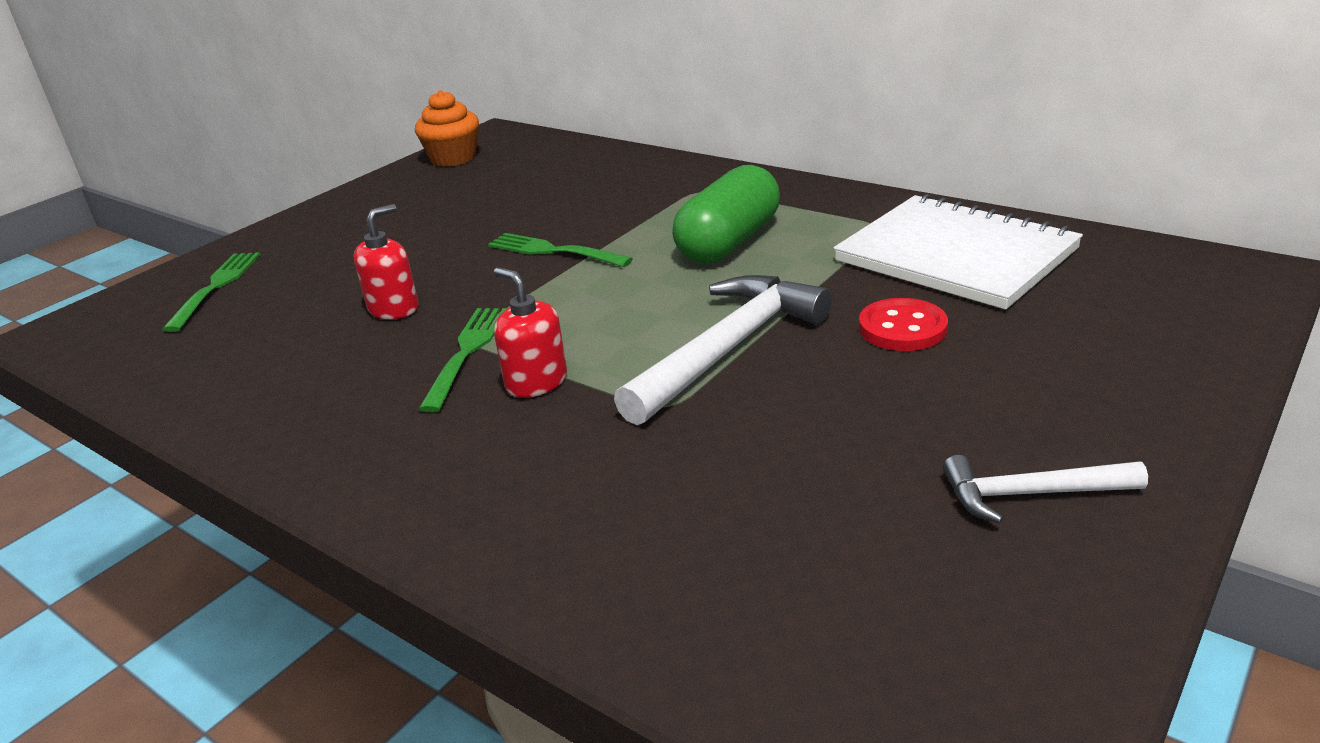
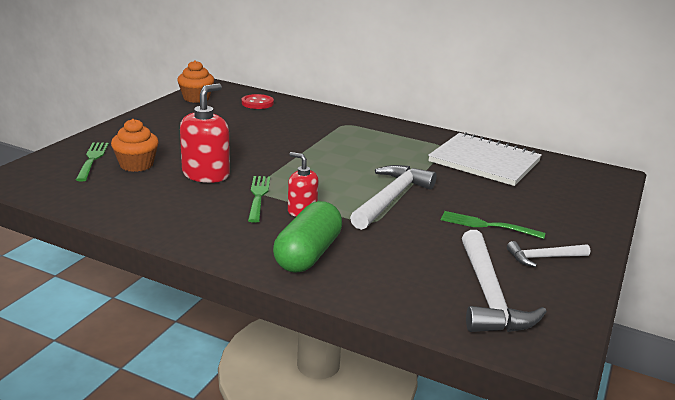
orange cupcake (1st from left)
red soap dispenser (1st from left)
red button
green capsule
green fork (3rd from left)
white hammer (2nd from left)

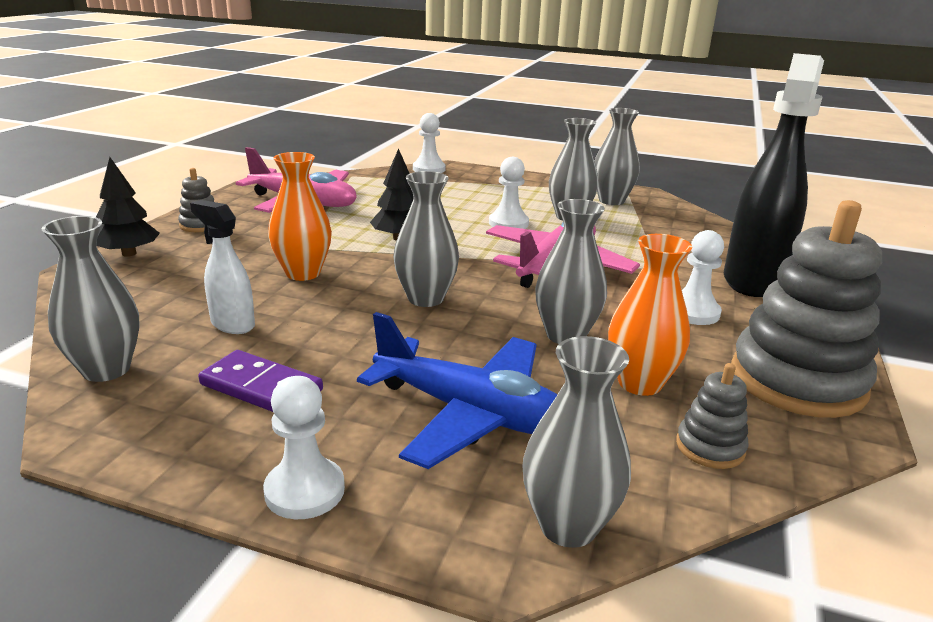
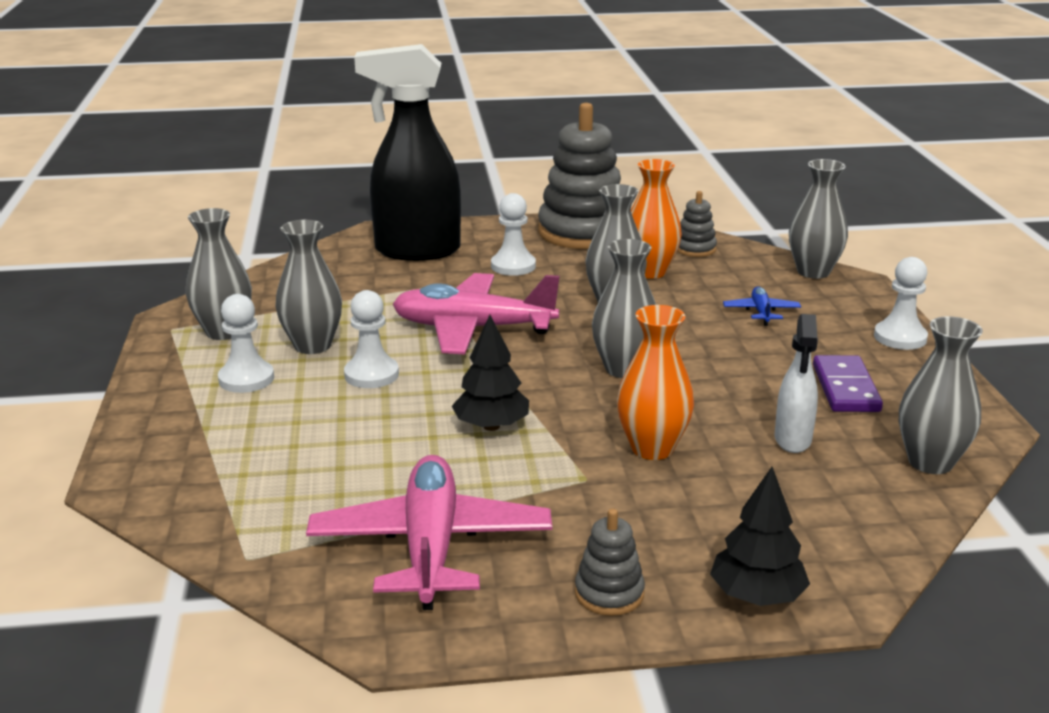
white pawn (1st from left)
blue plane

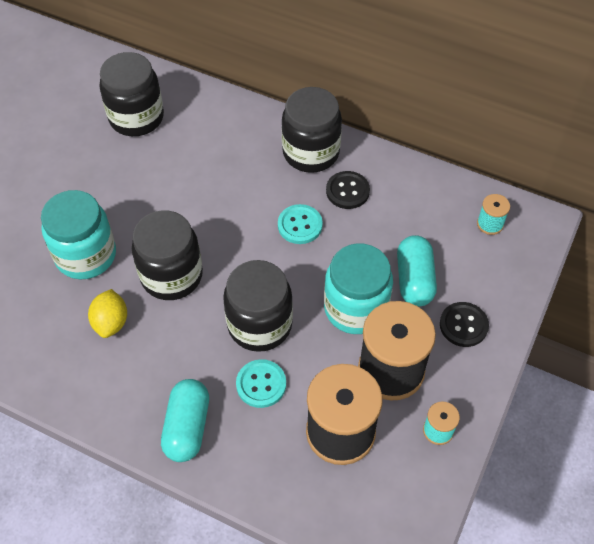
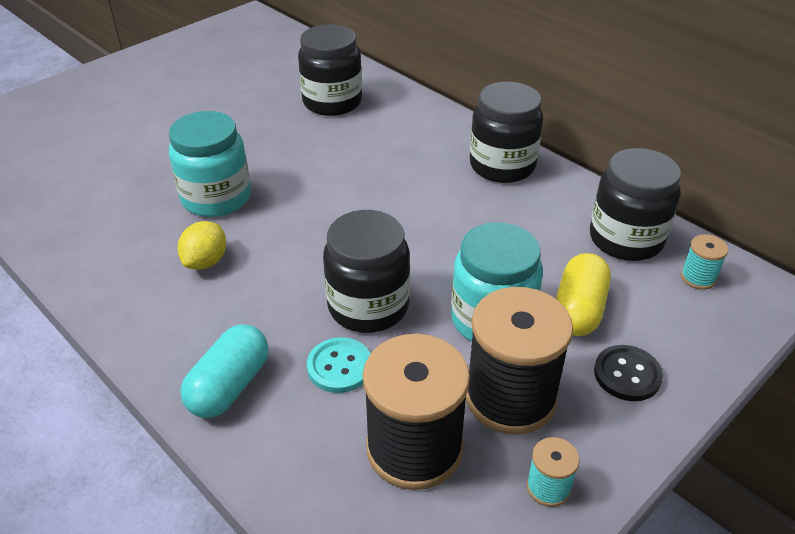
yellow capsule
black jar (4th from left)
turquoise button (2nd from left in the first image)
black button (1st from left in the first image)

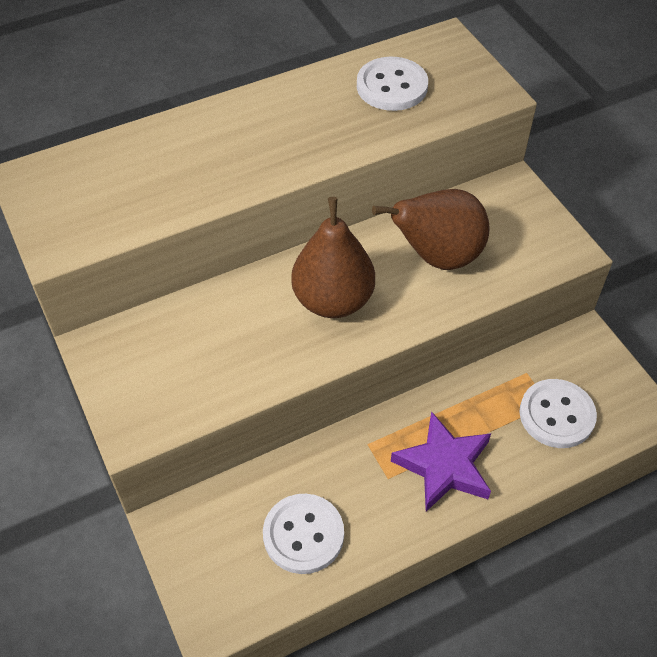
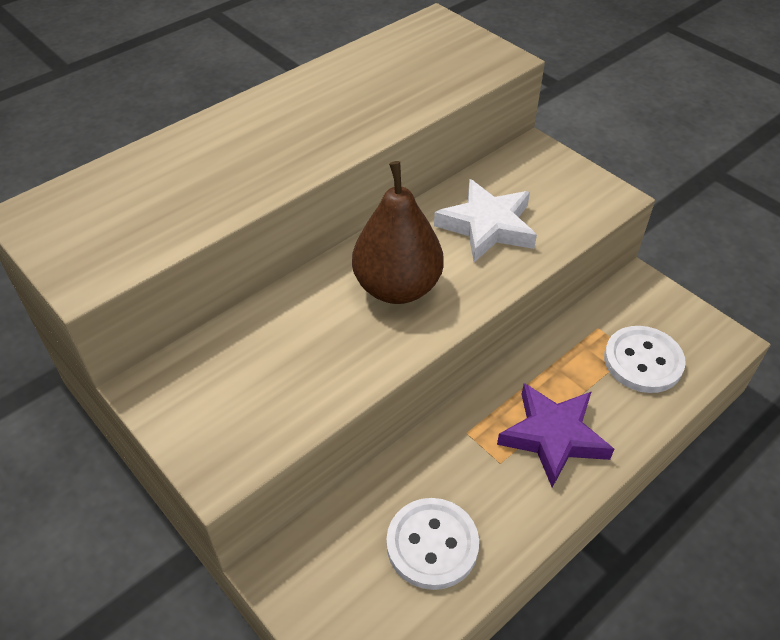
white star
white button (2nd from left in the first image)

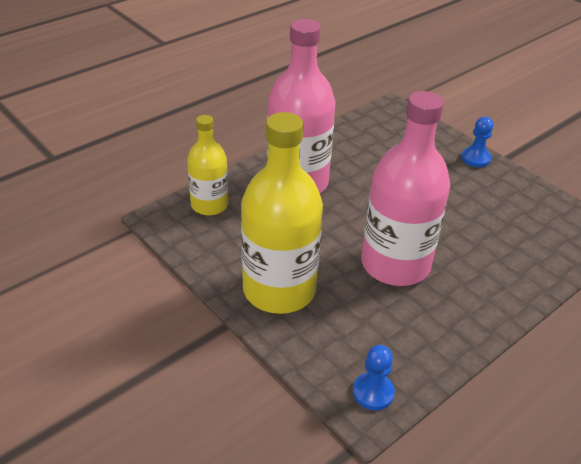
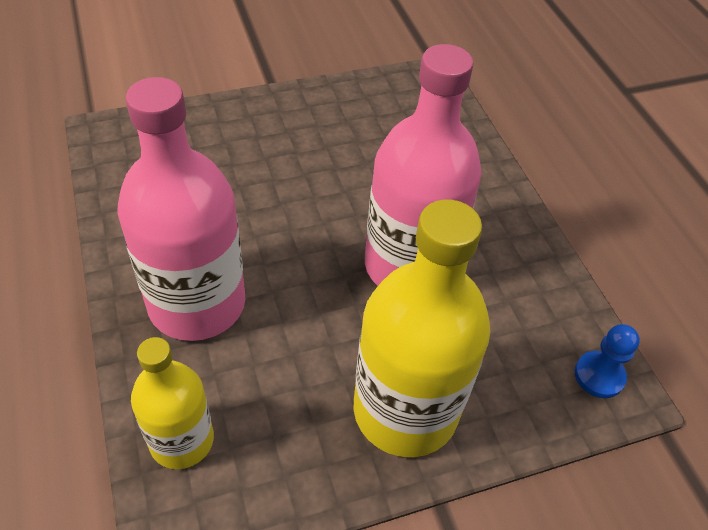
blue pawn (2nd from left in the first image)

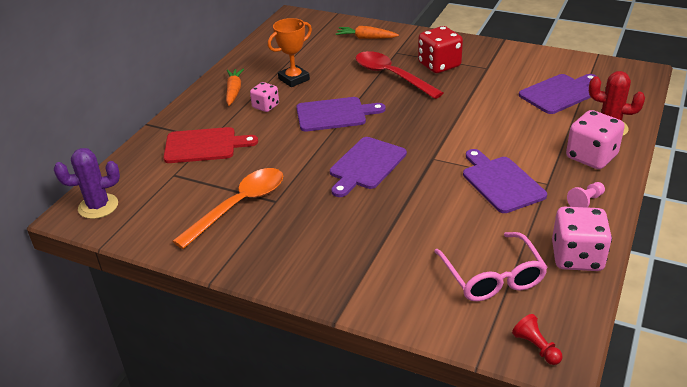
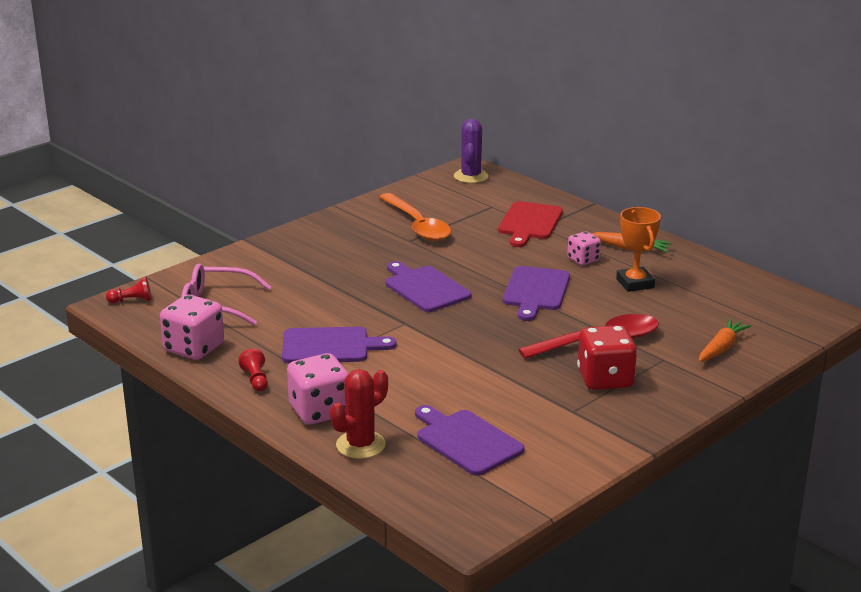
red pawn (2nd from left)
purple cutting board (3rd from left)

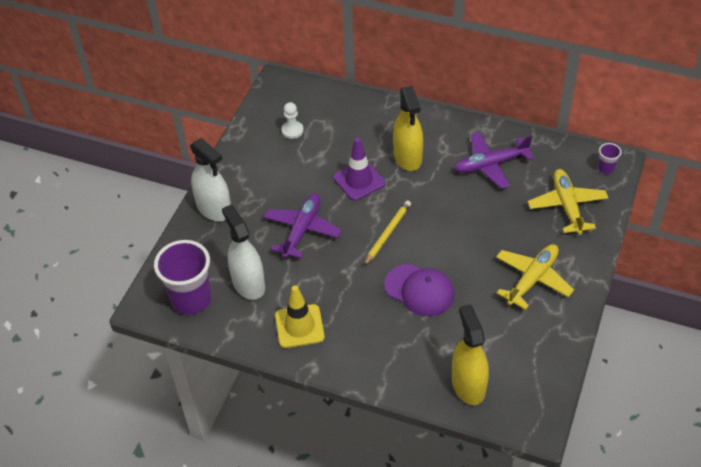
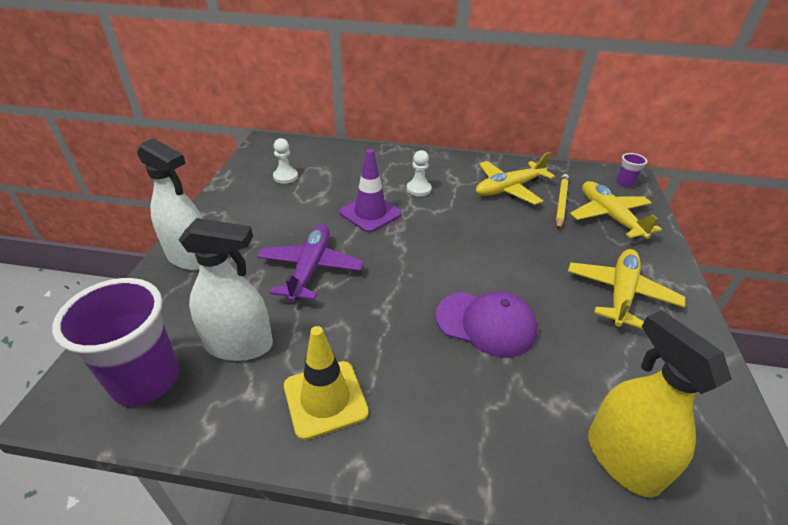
white spray bottle (2nd from left)
white pawn (2nd from left)
yellow plane (1st from left)
yellow pencil

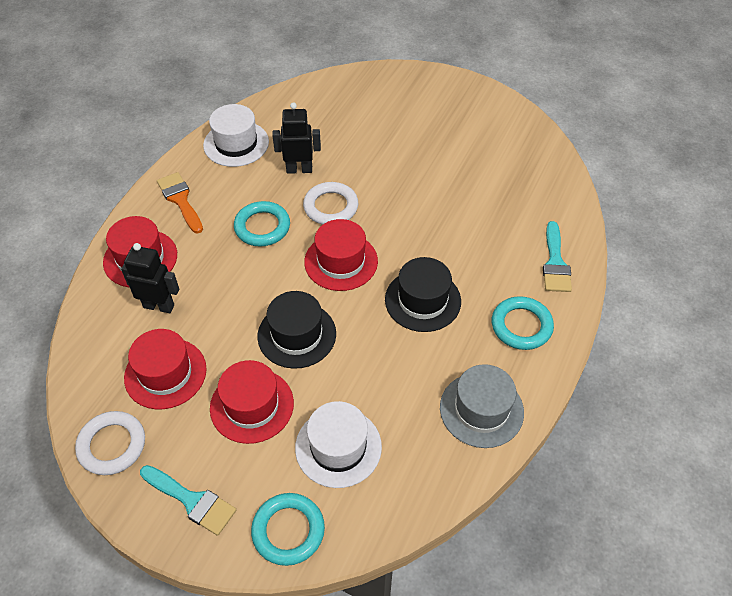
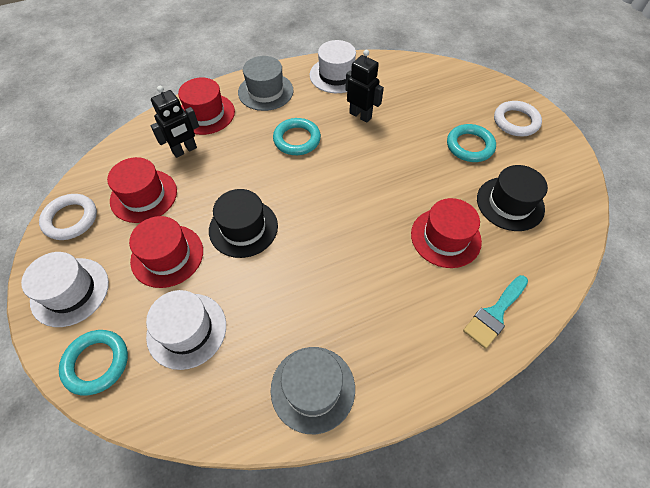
white hat (1st from left)
black robot (1st from left)
grey hat (1st from left)
red hat (4th from left)
turquoise ring (3rd from left)
black hat (2nd from left)
white ring (2nd from left)

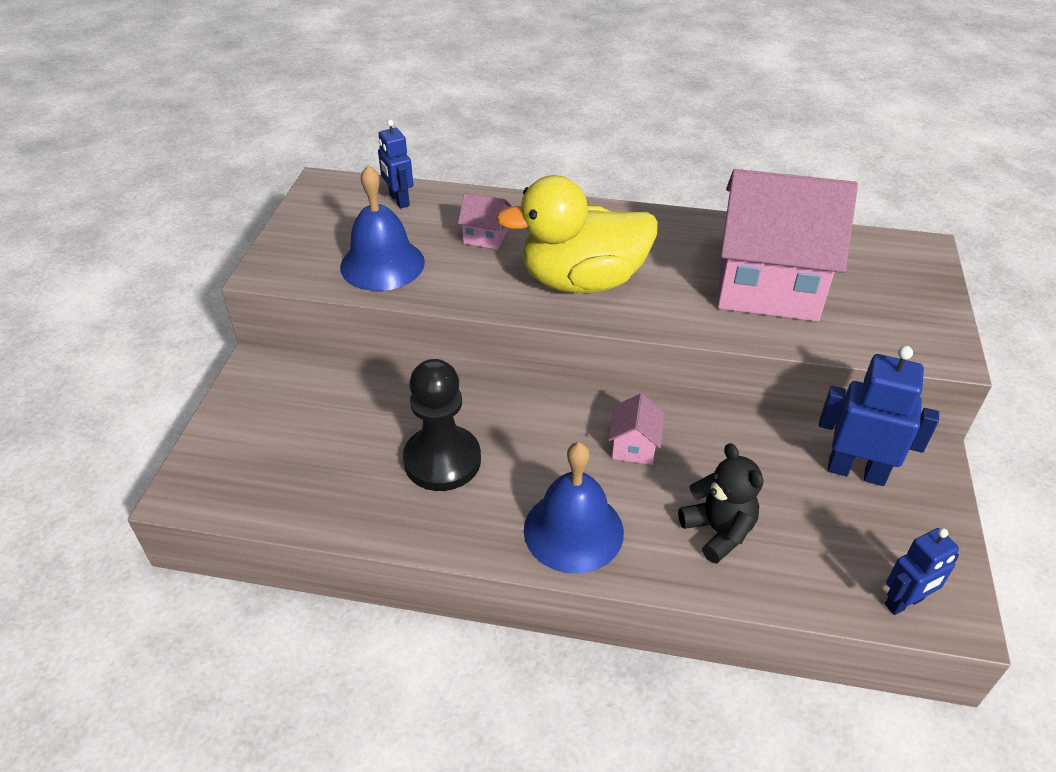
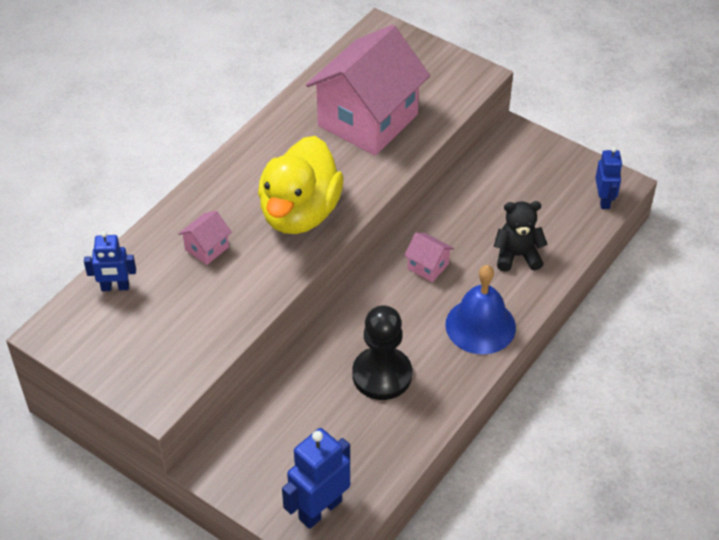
blue robot (2nd from left)
blue bell (1st from left in the first image)

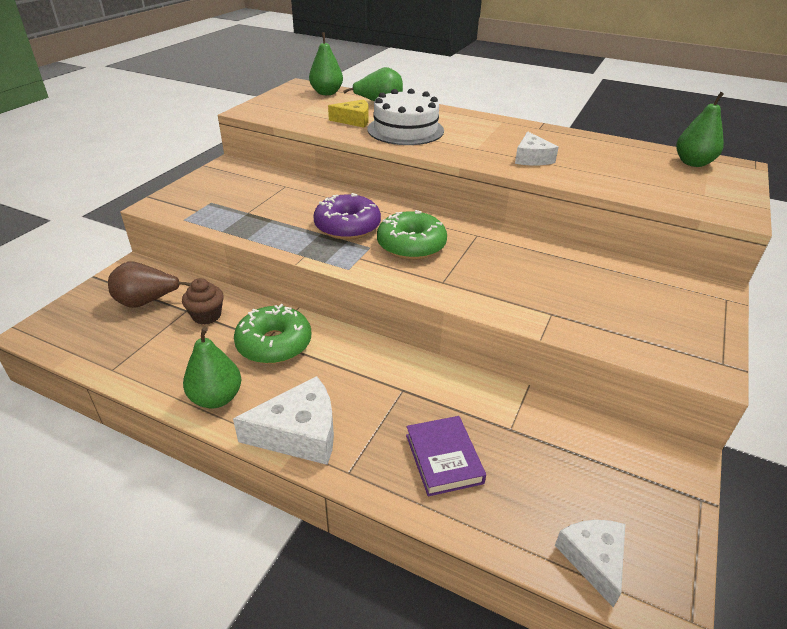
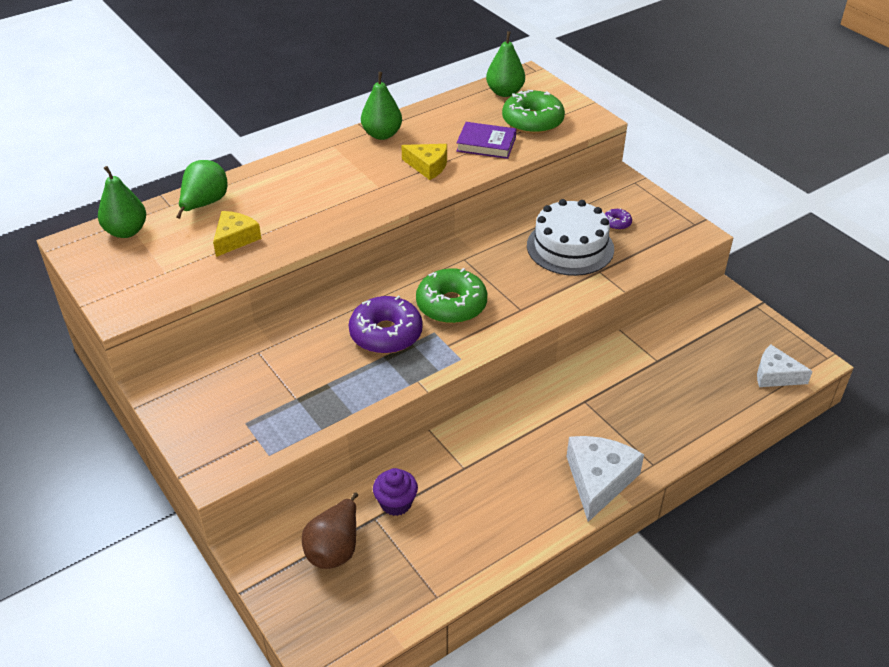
green pear (3rd from left)
purple cupcake
yellow cheese (2nd from left)
purple book
green donut (2nd from left)
white cake
purple donut (2nd from left)

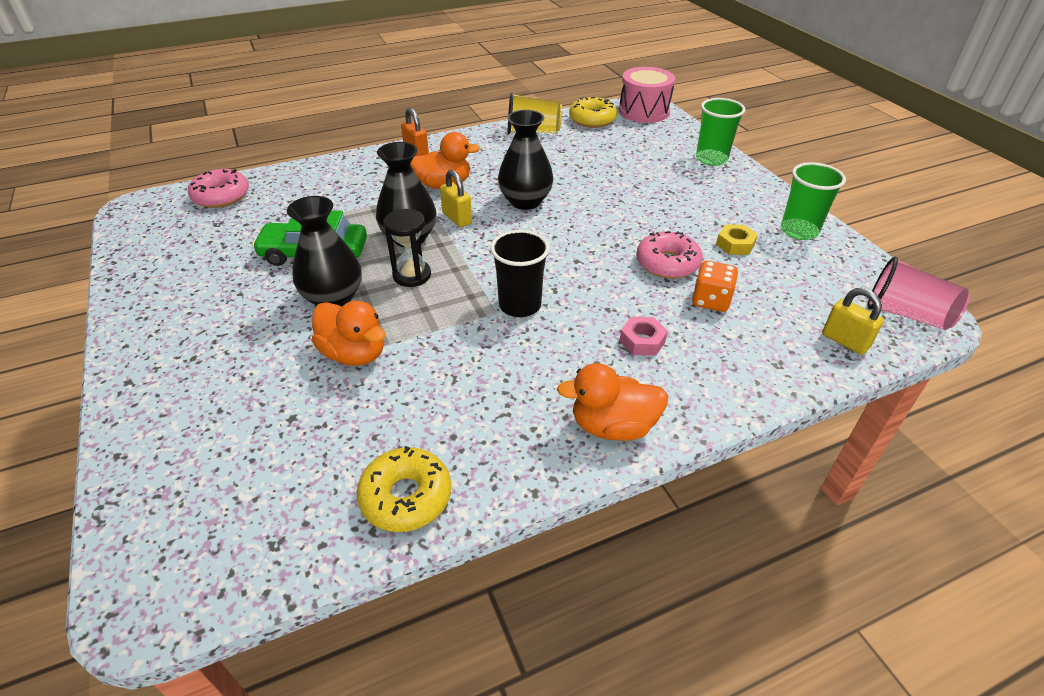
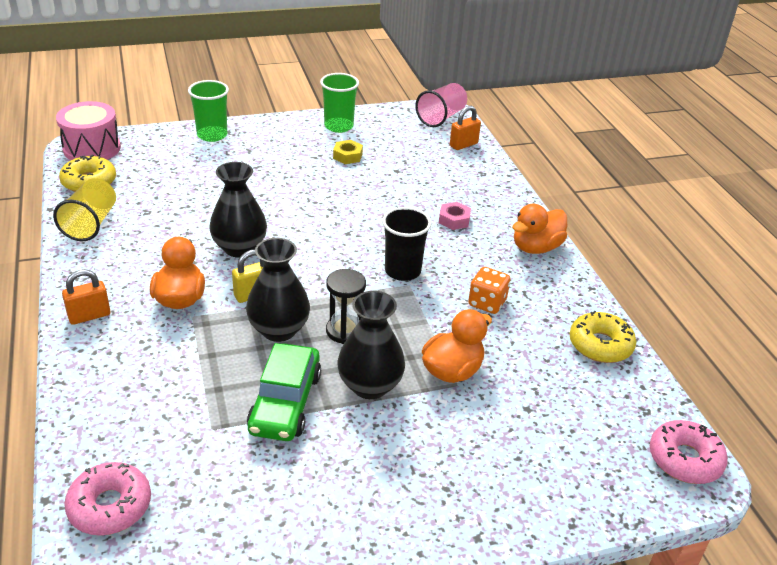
orange padlock (2nd from left)
orange dice
orange duck (3rd from left)
pink donut (2nd from left)

